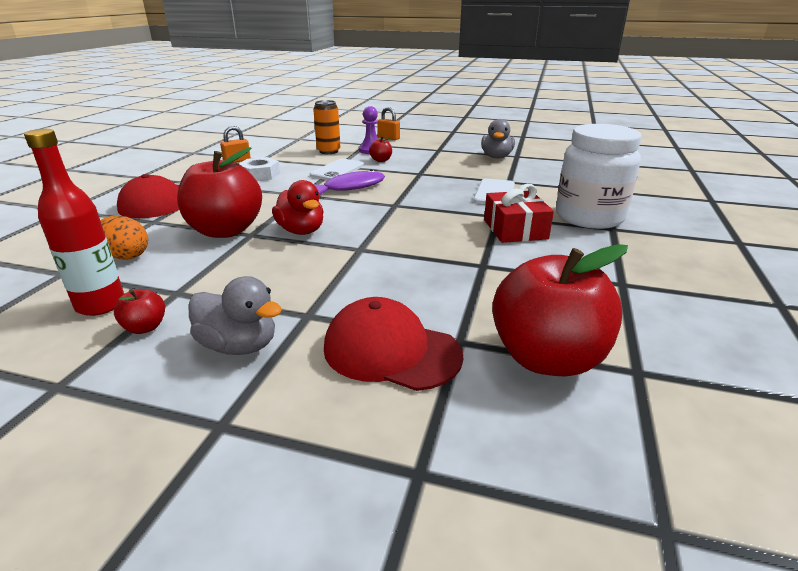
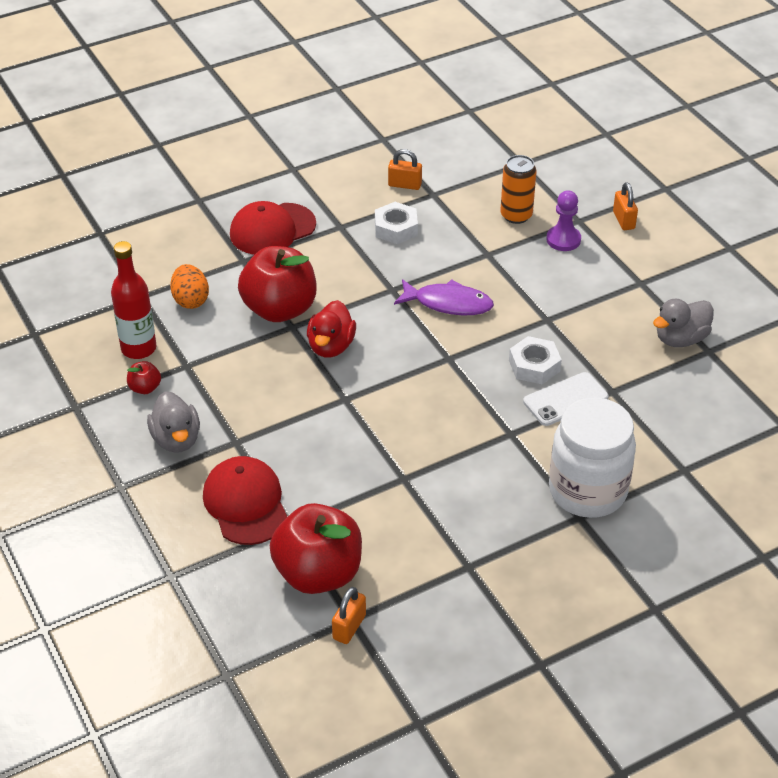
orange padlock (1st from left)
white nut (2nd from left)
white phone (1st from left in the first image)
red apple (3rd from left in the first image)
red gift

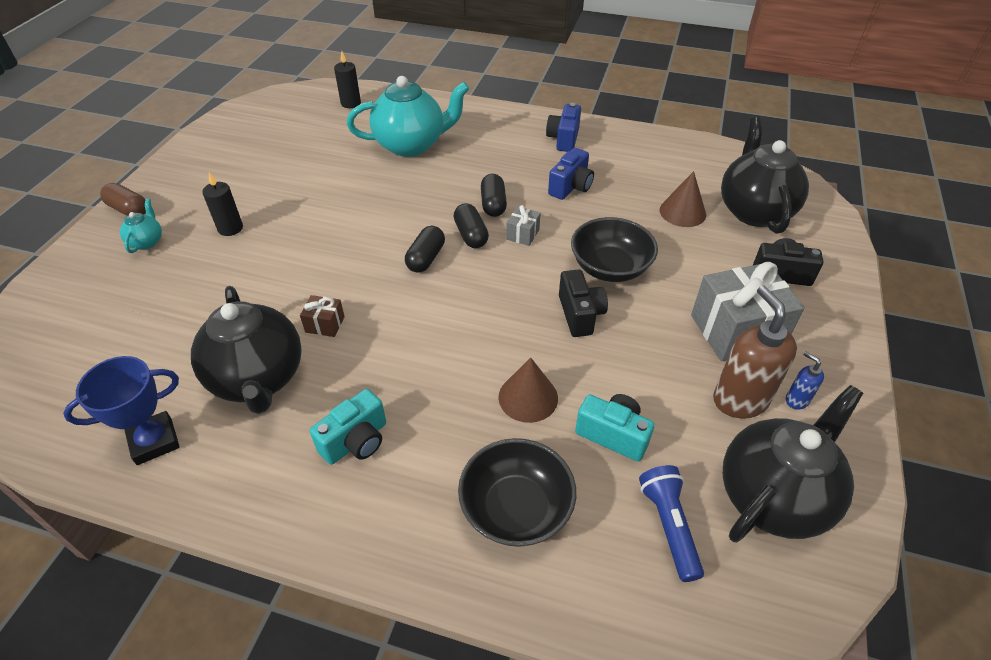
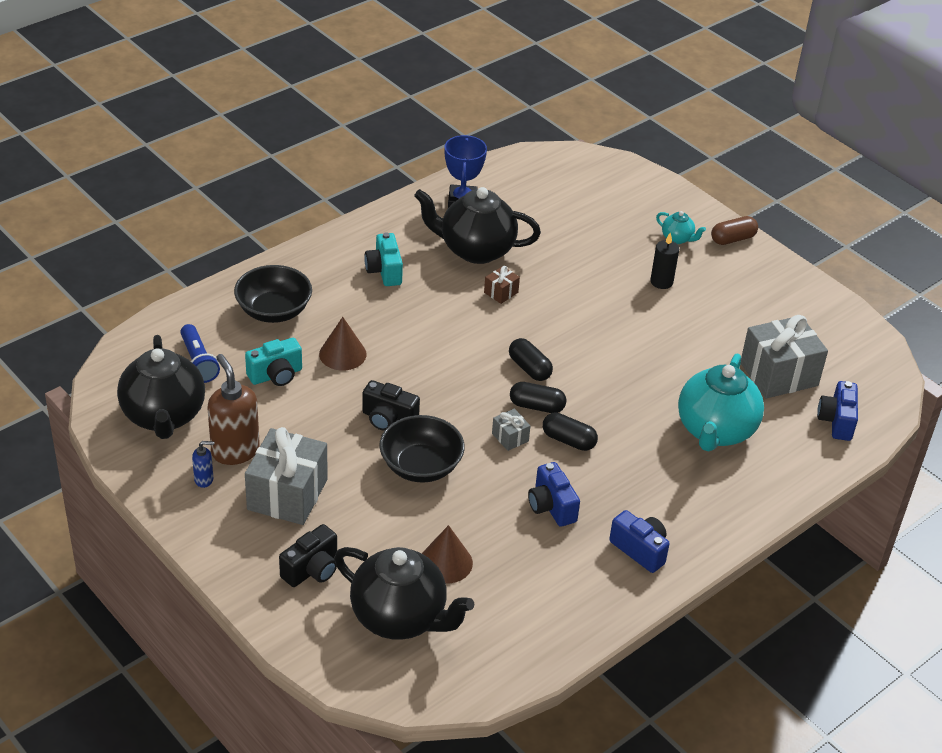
blue flashlight
brown soap dispenser
grey gift (3rd from left)
blue camera (3rd from left)

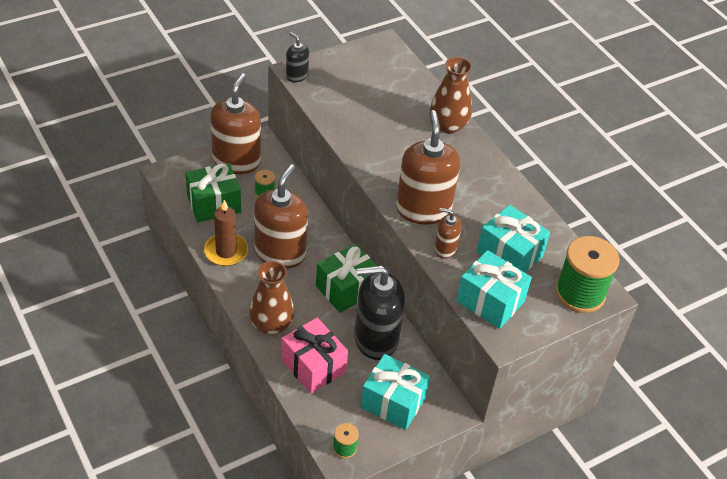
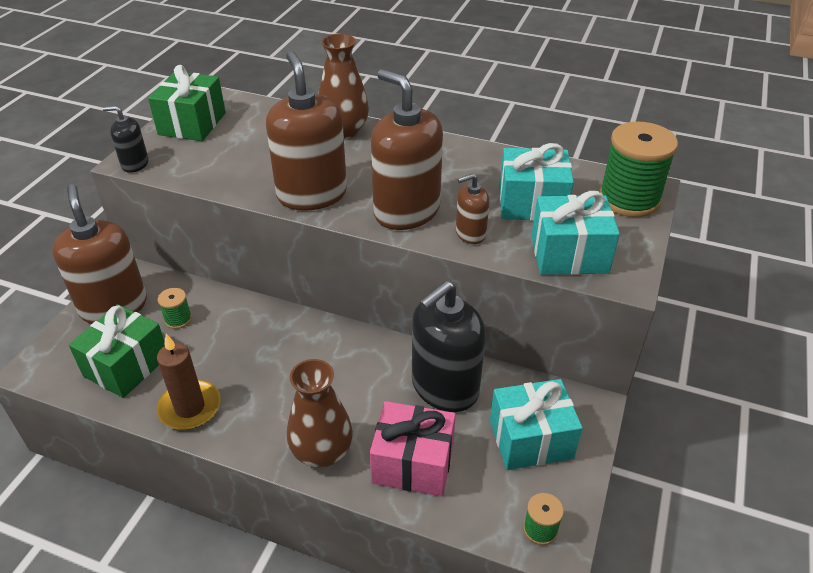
green gift (2nd from left)
brown soap dispenser (2nd from left)

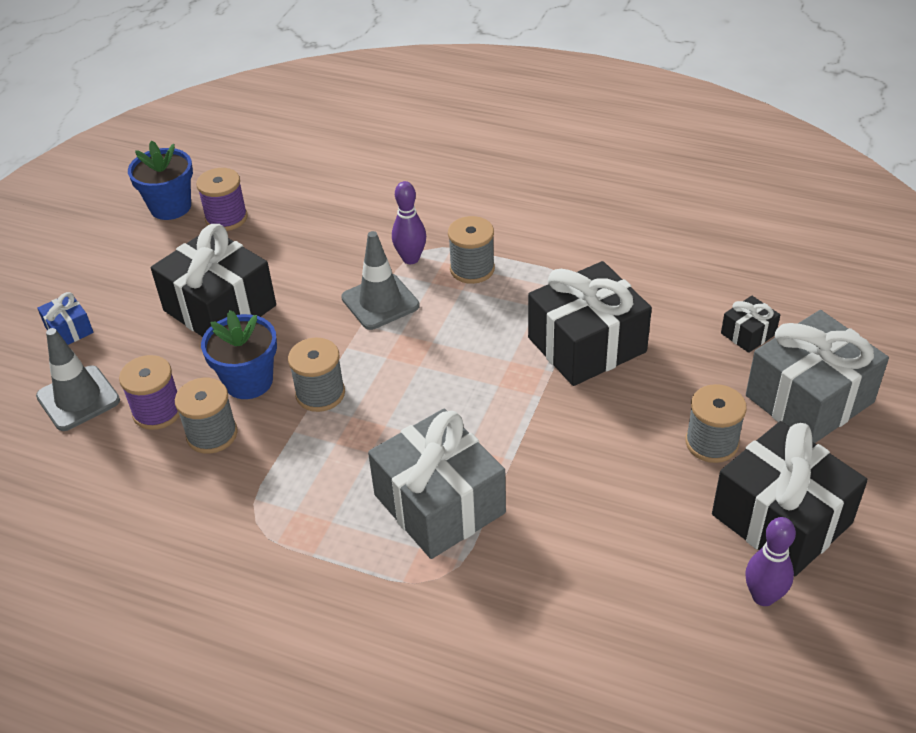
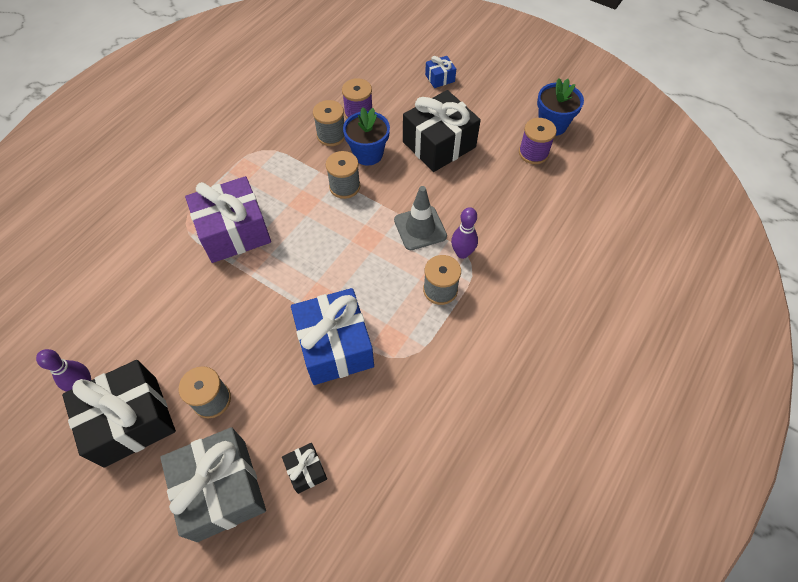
purple gift
blue gift (1st from left)
grey traffic cone (1st from left in the first image)

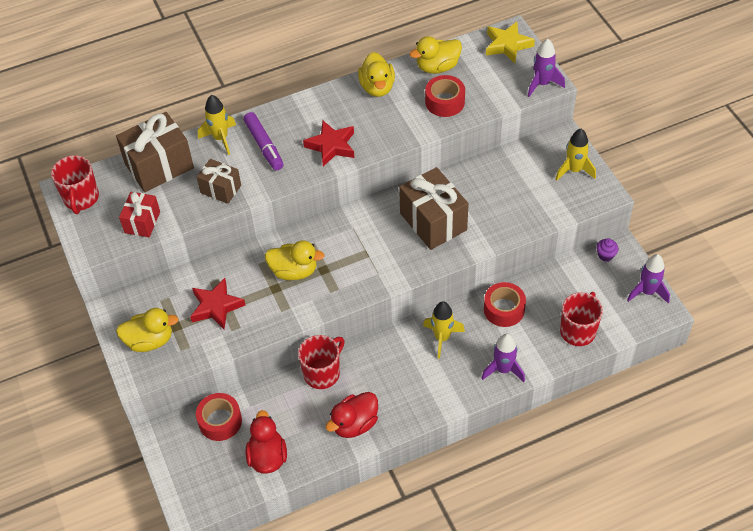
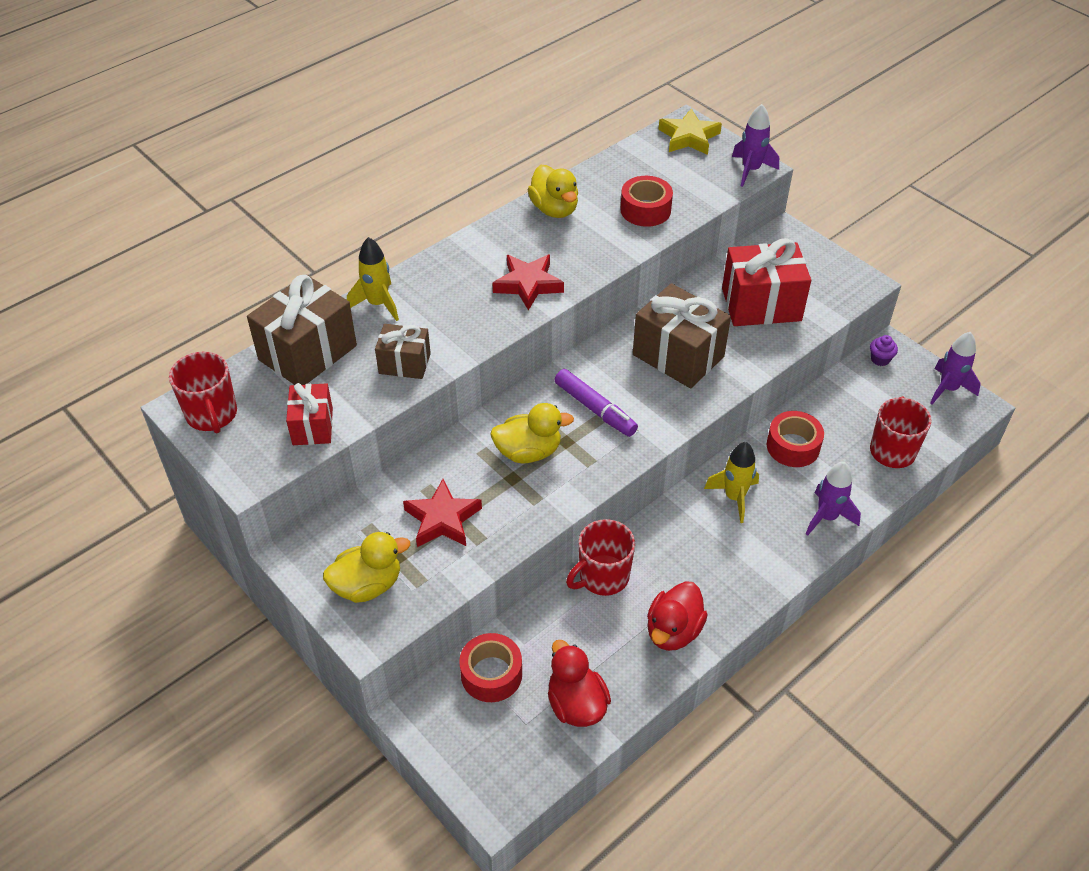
purple marker
red mug (2nd from left)
red gift (2nd from left)
yellow duck (4th from left in the first image)
yellow rocket (3rd from left in the first image)

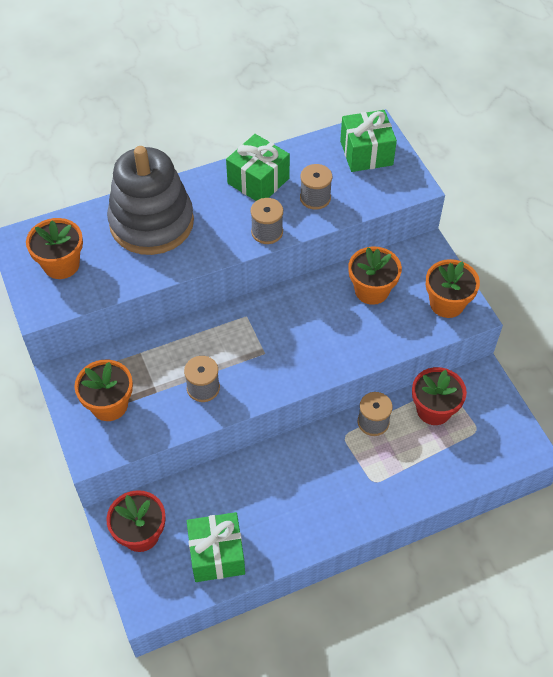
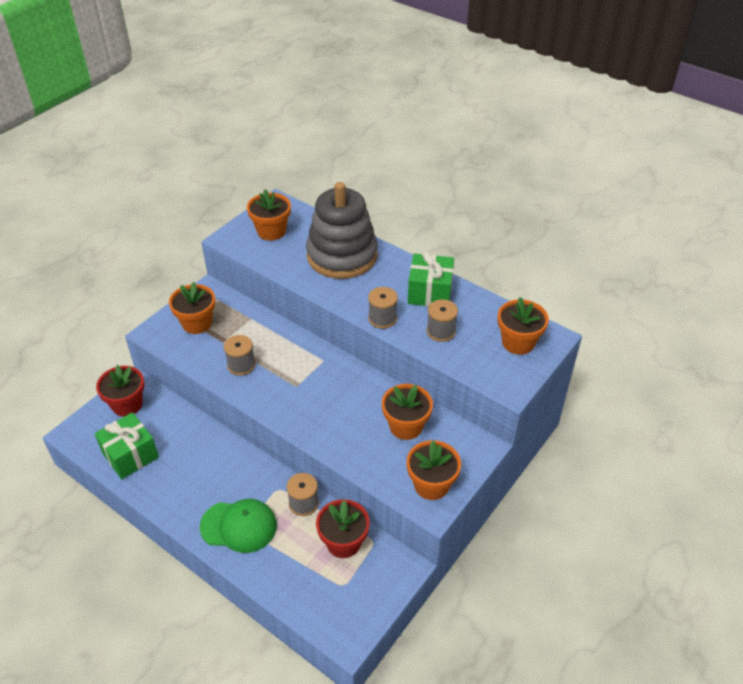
green cap
orange flower pot (5th from left)

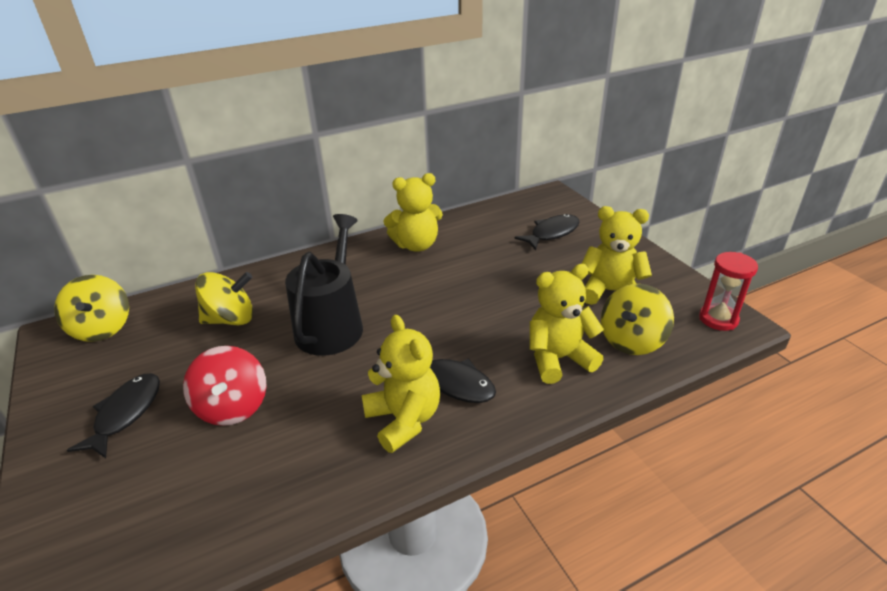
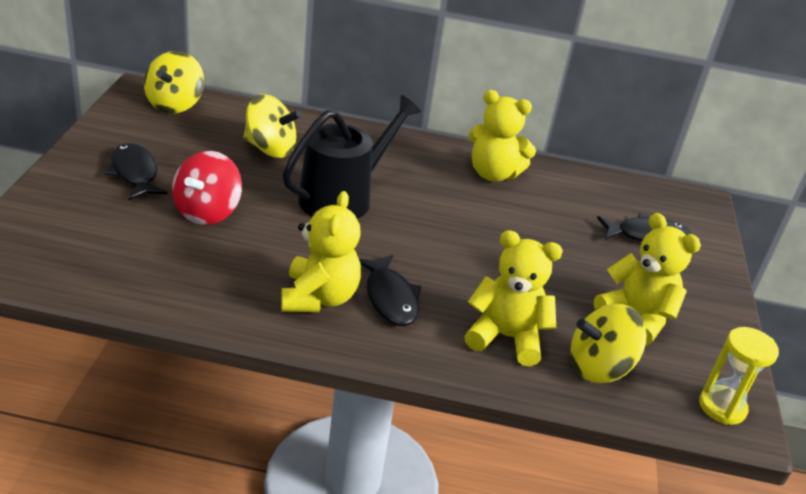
black fish (1st from left)
yellow hourglass

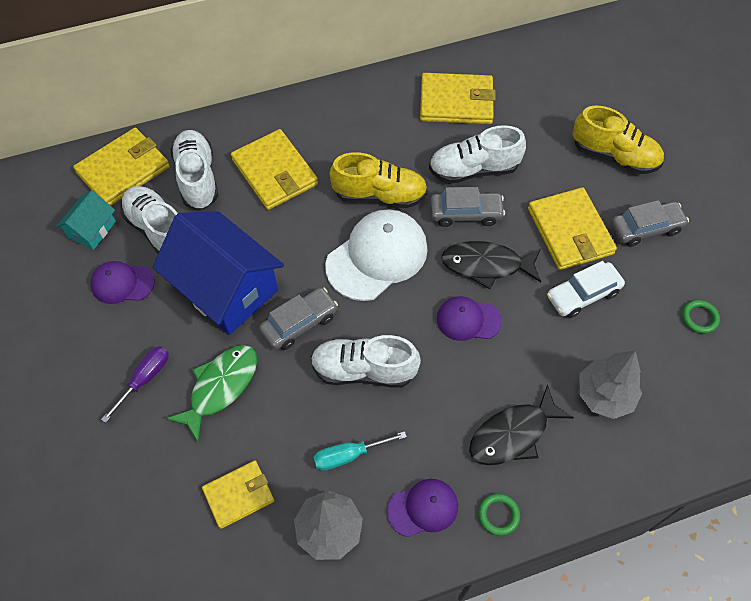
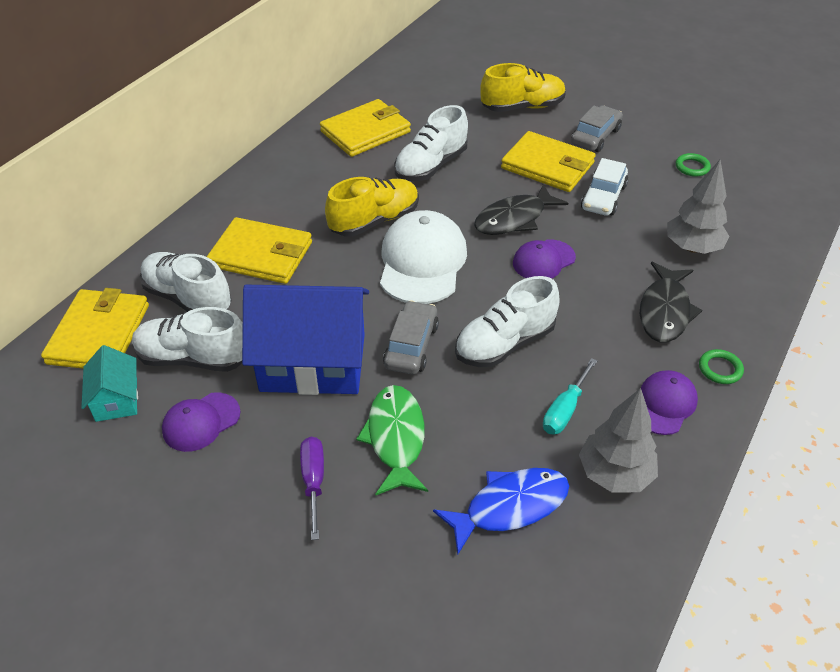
blue fish
grey car (2nd from left in the first image)

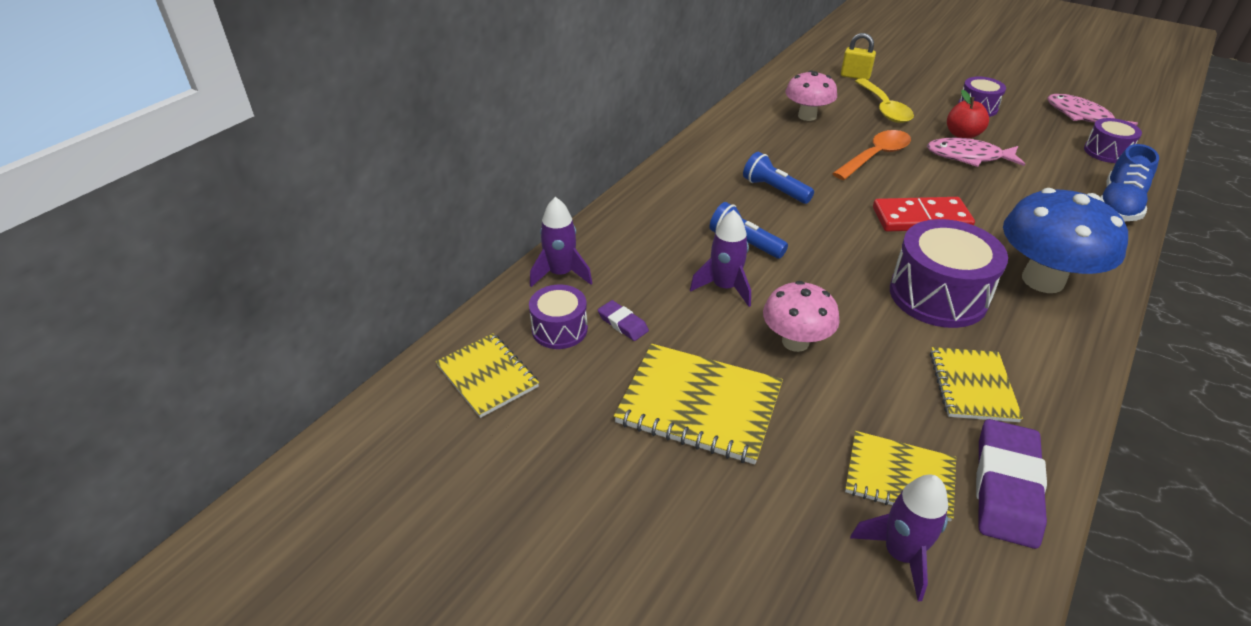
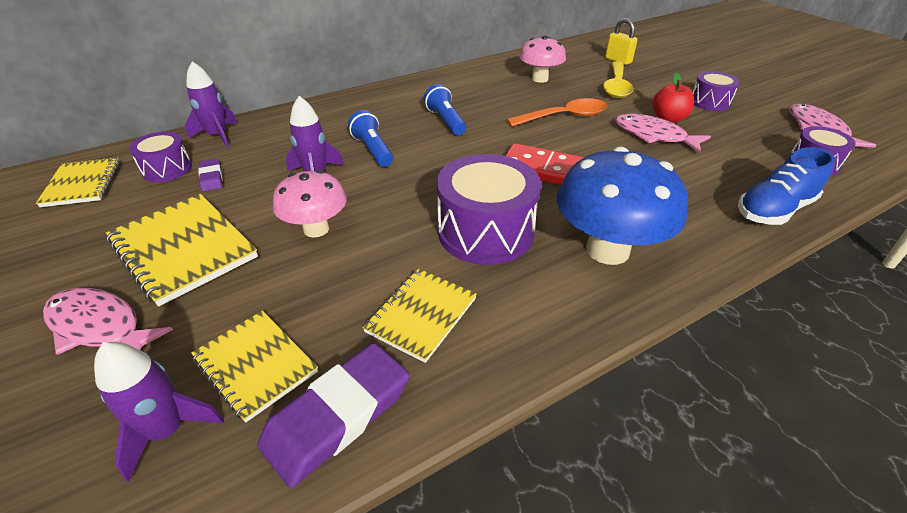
pink fish (1st from left)

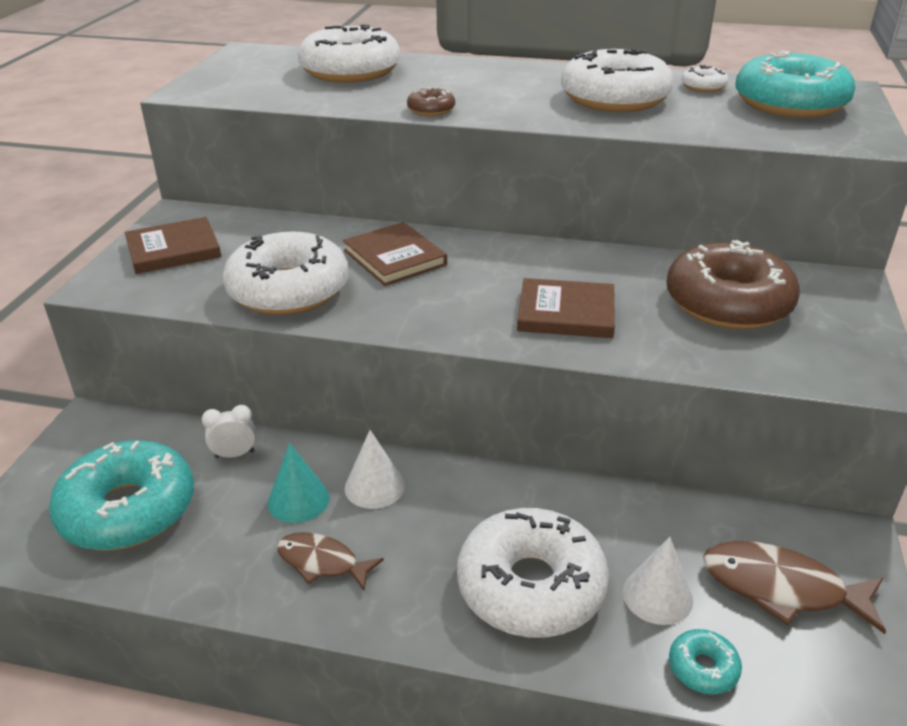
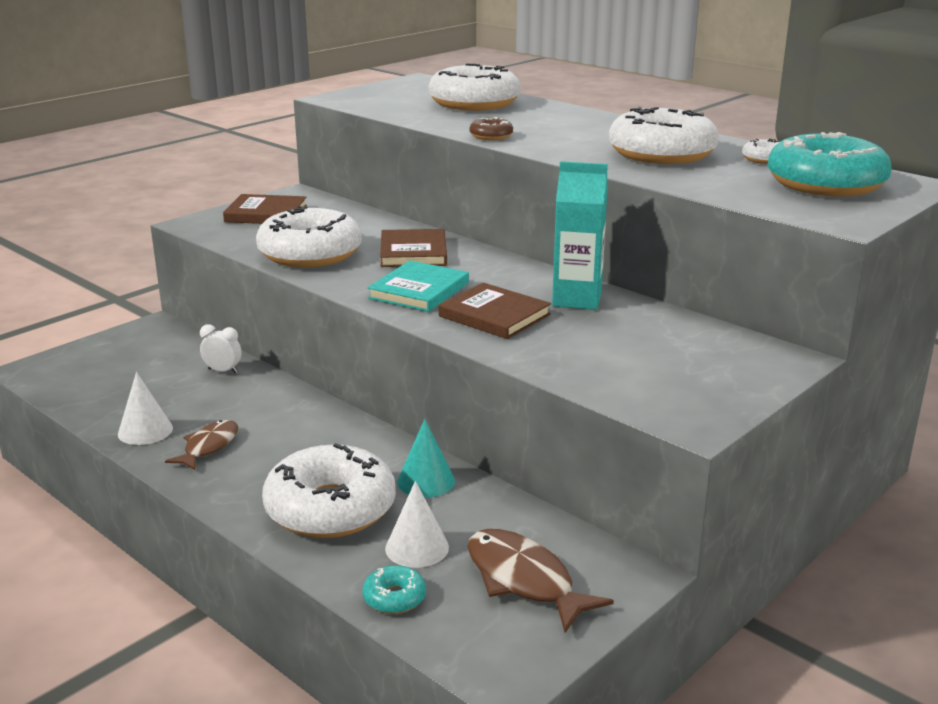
white cone (1st from left)
brown fish (1st from left)
turquoise book
turquoise cone
turquoise carton
turquoise donut (1st from left in the first image)
brown donut (2nd from left in the first image)

